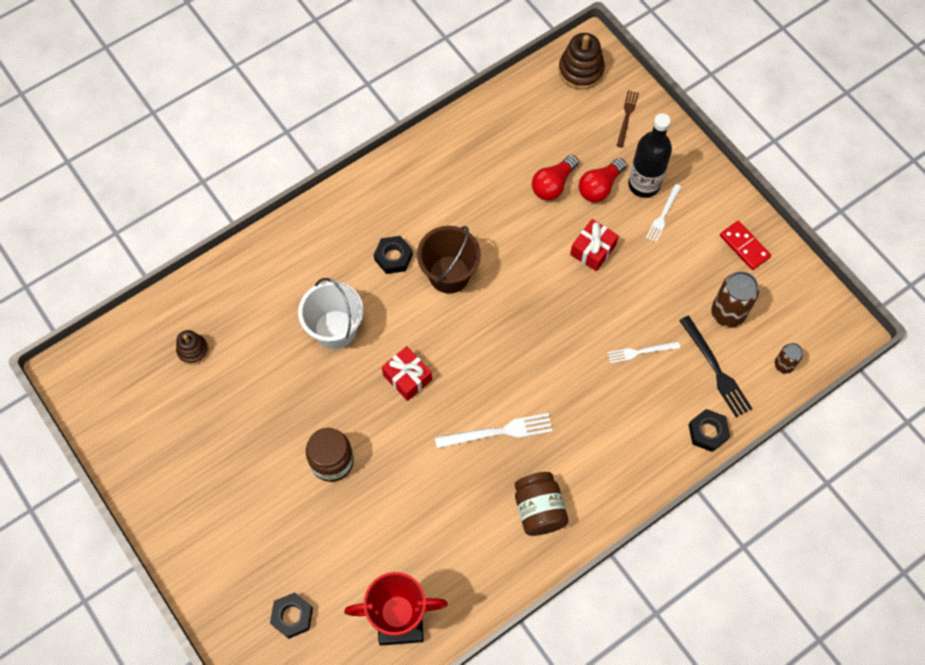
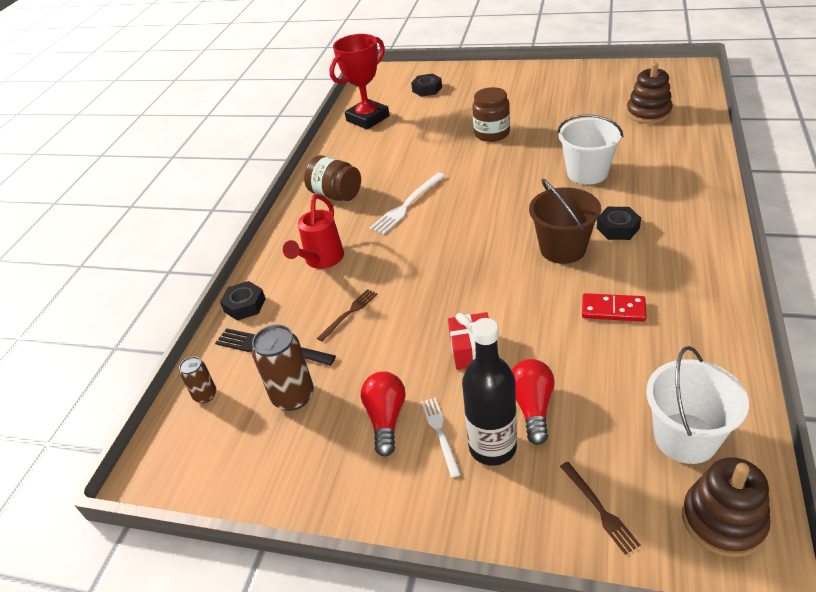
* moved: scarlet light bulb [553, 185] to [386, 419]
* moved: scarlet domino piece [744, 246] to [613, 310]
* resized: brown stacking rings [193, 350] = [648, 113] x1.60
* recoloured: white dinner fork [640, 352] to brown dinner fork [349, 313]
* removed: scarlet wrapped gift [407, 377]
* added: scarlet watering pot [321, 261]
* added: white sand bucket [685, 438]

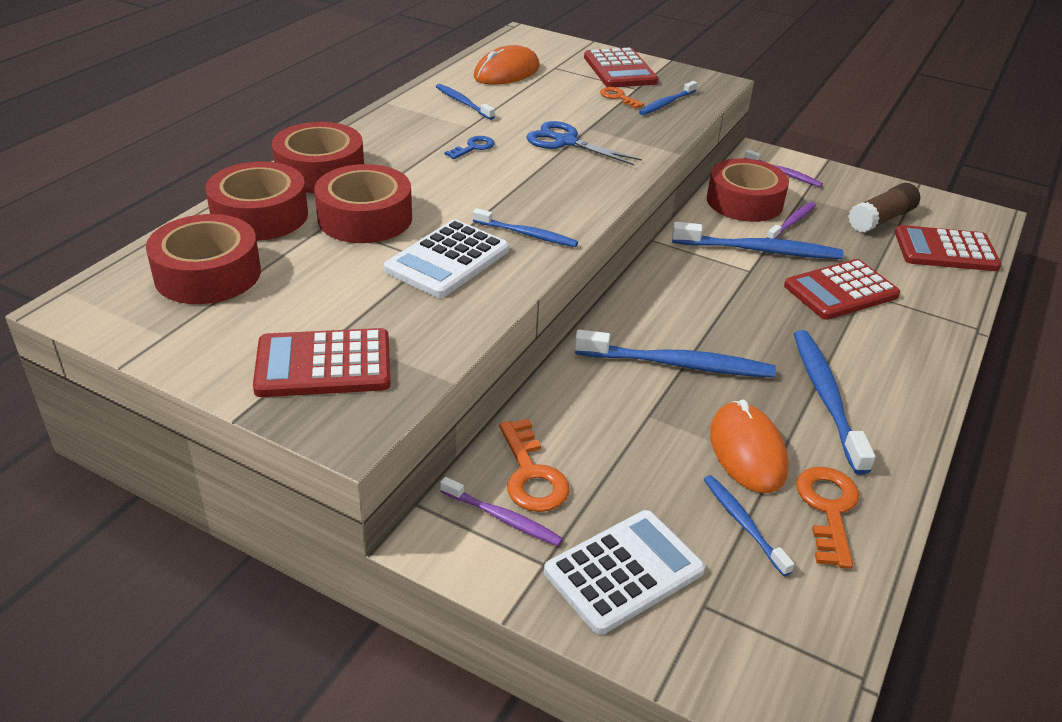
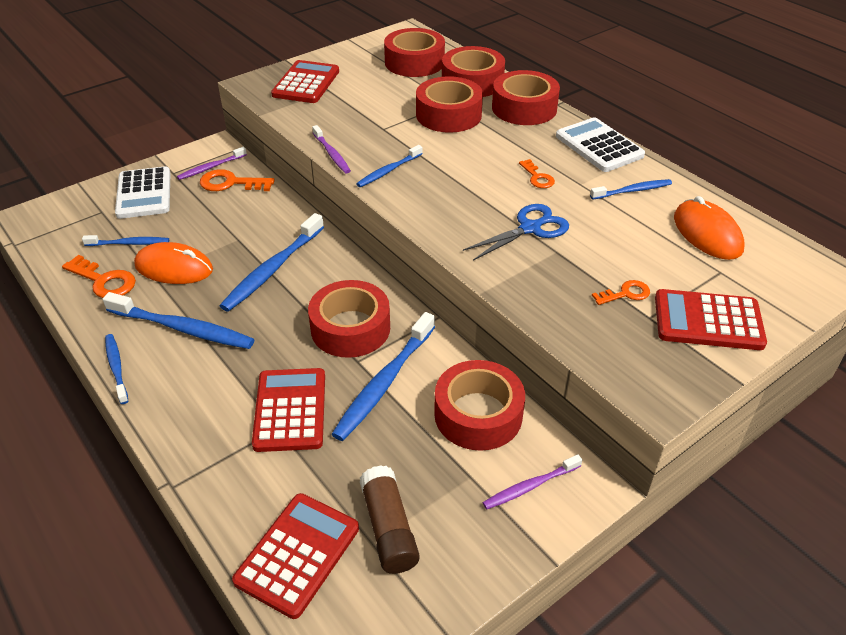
* moved: blue toothbrush [666, 103] to [116, 368]
* recoloured: blue key [473, 147] to orange-coloured key [537, 177]
* moved: violet toothbrush [792, 222] to [331, 154]
* moved: white calculator [447, 260] to [599, 146]
* added: scarlet tape [350, 328]

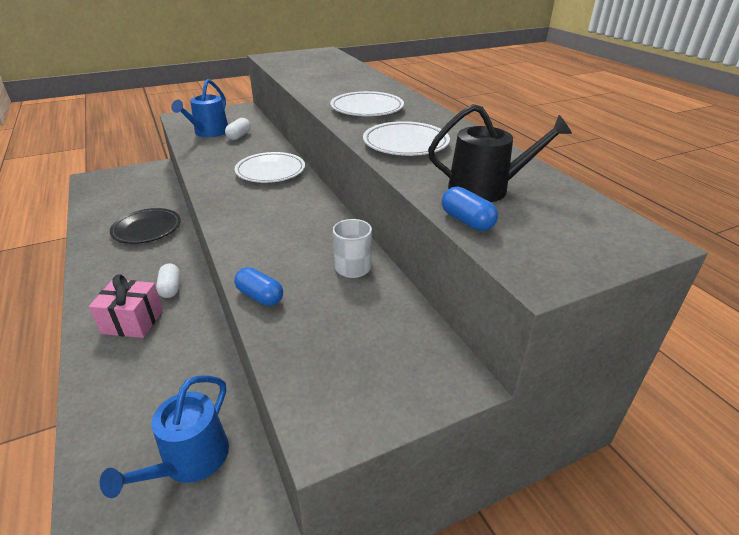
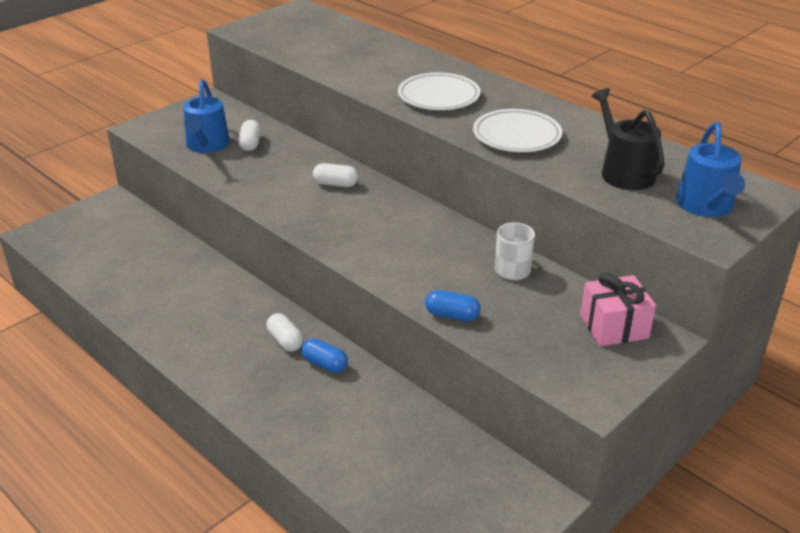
* turned: jet-black watering pot [486, 188] = [624, 172] 90 degrees counterclockwise
* replaced: white flat dish [270, 171] to white capsule [335, 184]
* moved: blue capsule [467, 221] to [324, 364]
* removed: jet-black flat dish [147, 229]
* moved: rose-pink wrapped gift [133, 321] to [614, 327]
* moved: blue watering pot [190, 460] to [706, 206]

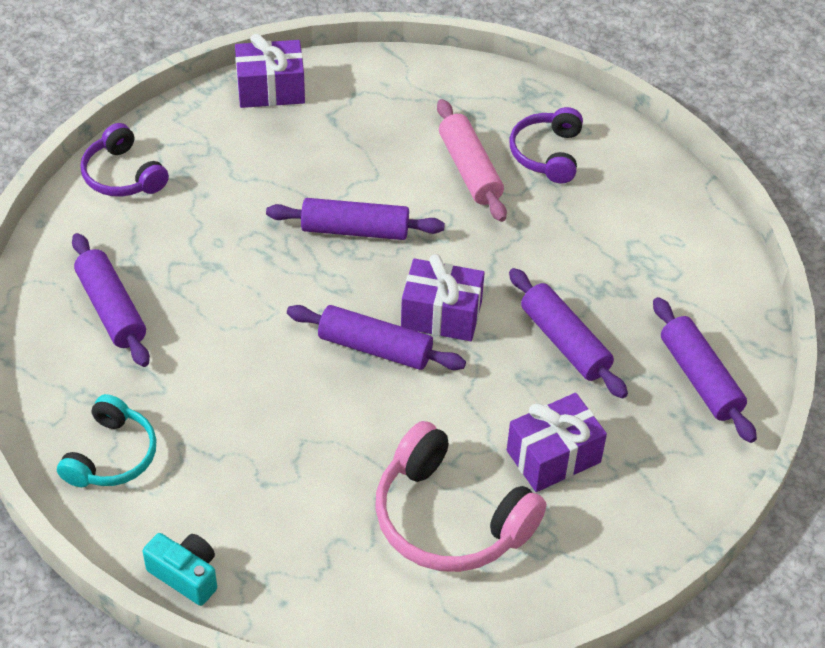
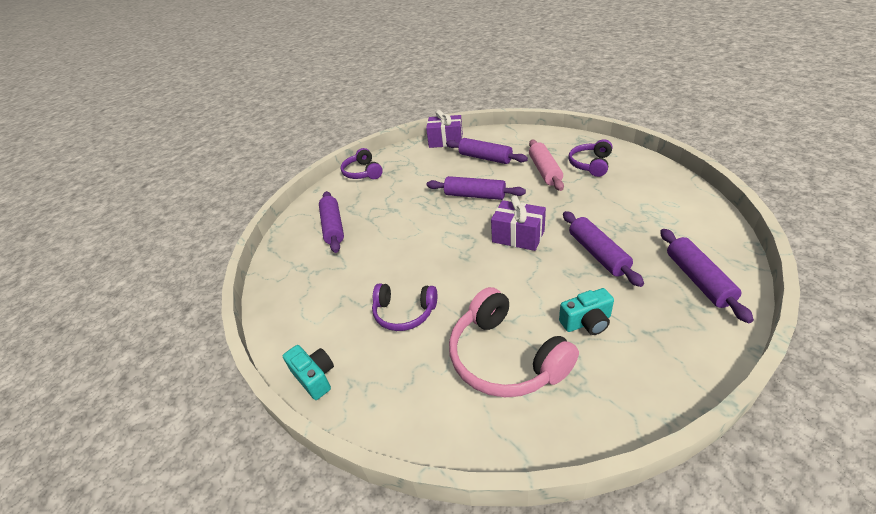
* moved: violet rolling pin [375, 348] to [485, 158]
* replaced: violet wrapped gift [553, 456] to turquoise compact camera [586, 322]
* removed: turquoise over-ear headphones [111, 455]
* added: violet over-ear headphones [404, 313]

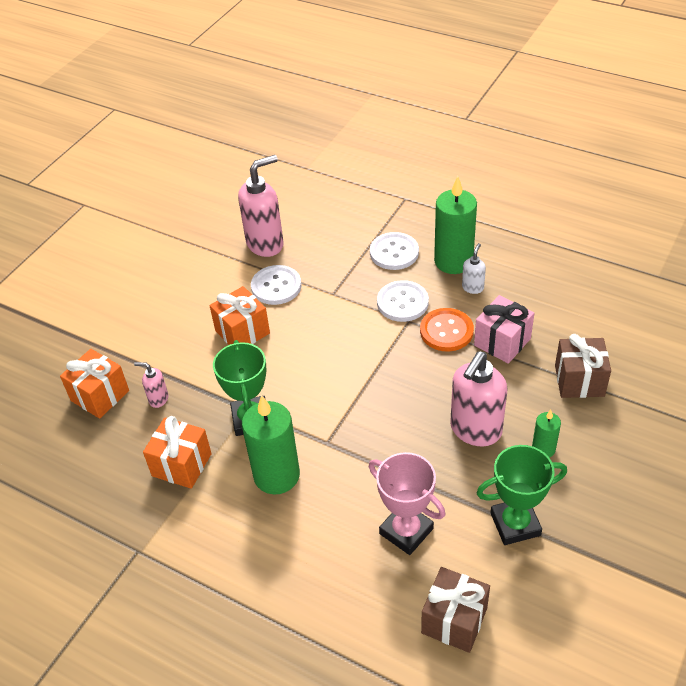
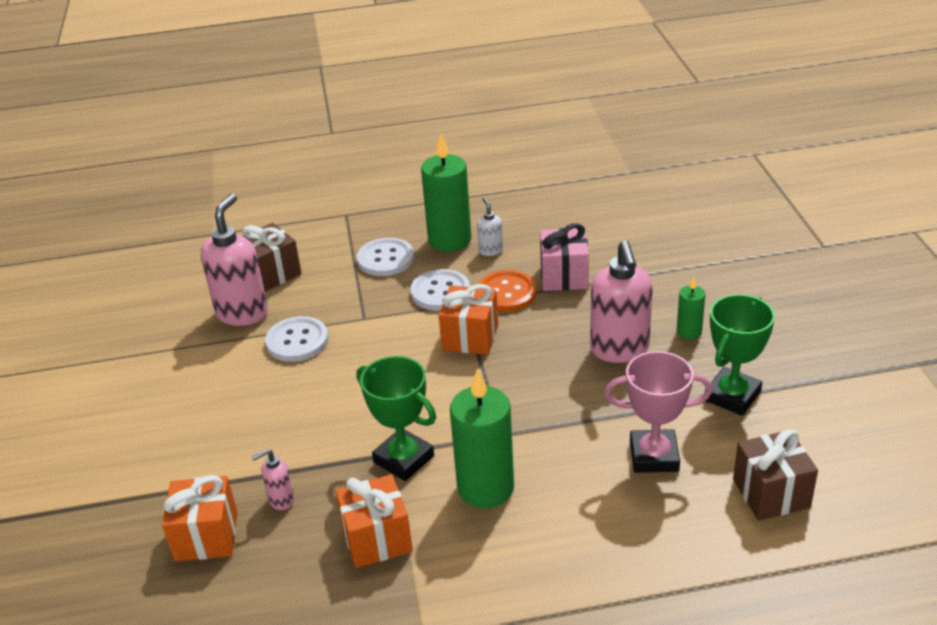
* moved: orange-coloured wrapped gift [242, 332] to [470, 337]
* moved: brown wrapped gift [579, 381] to [271, 273]

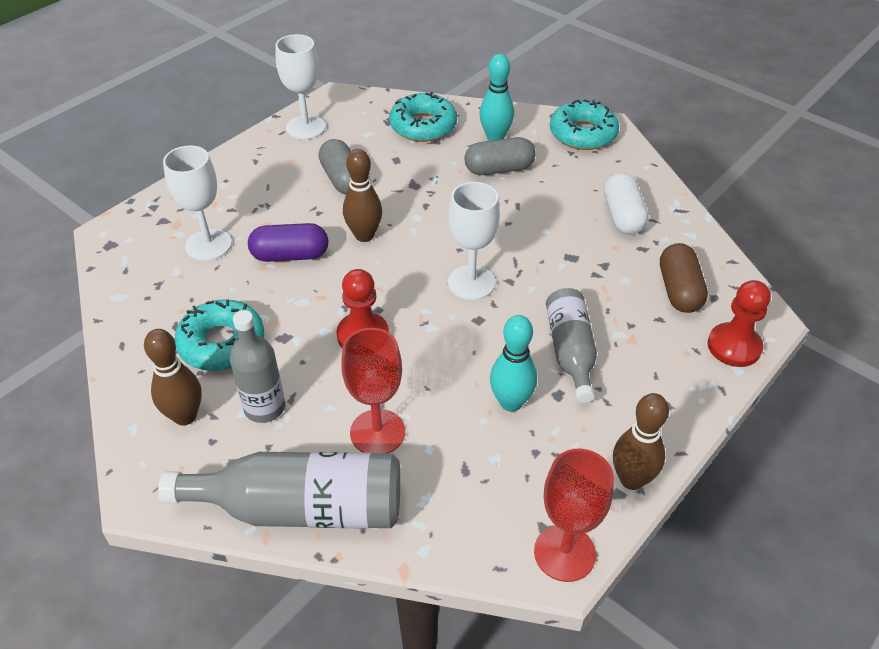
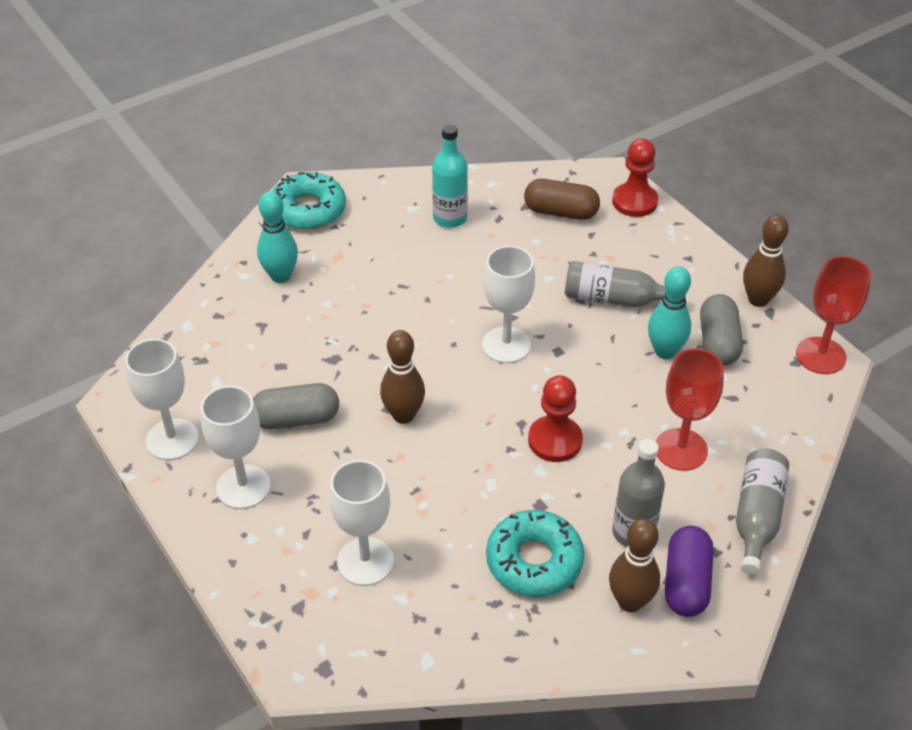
* removed: turquoise donut [423, 126]
* moved: ash-grey capsule [499, 169] to [718, 342]
* replaced: white capsule [622, 216] to turquoise flask [450, 218]
* moved: violet capsule [290, 255] to [686, 582]
* resized: ash-grey flask [302, 508] = [757, 517] x0.64
* added: white chalice [243, 487]

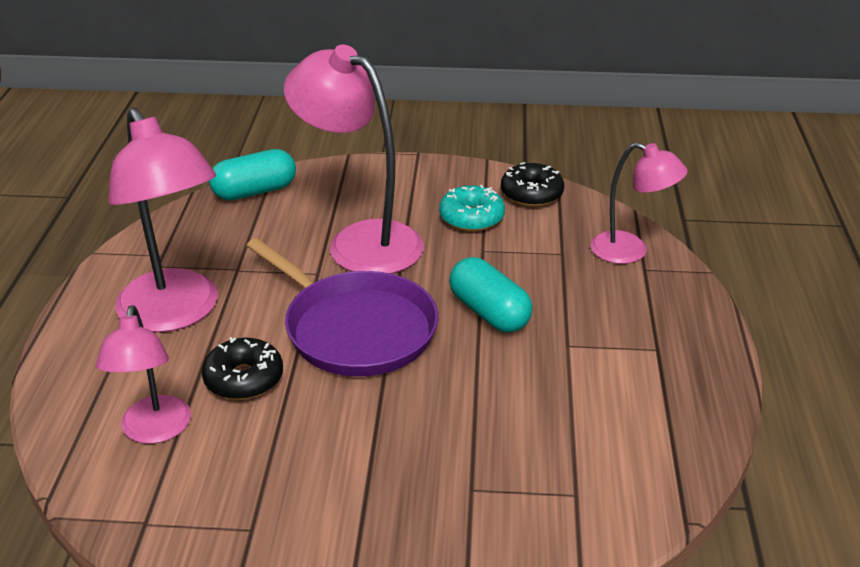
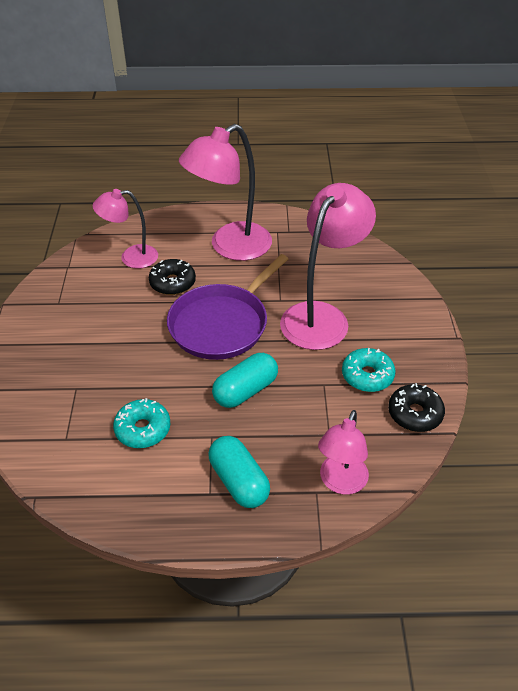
* moved: turquoise capsule [254, 191] to [239, 481]
* added: turquoise donut [143, 429]

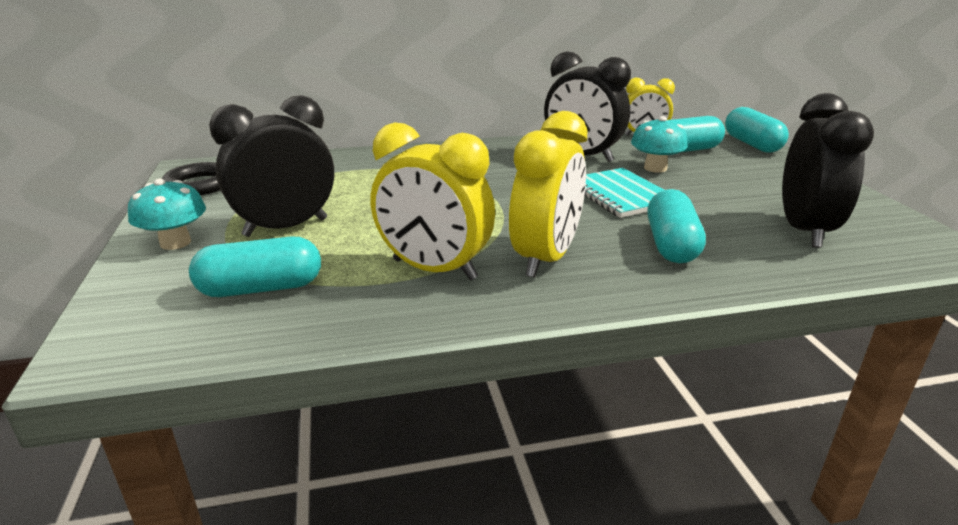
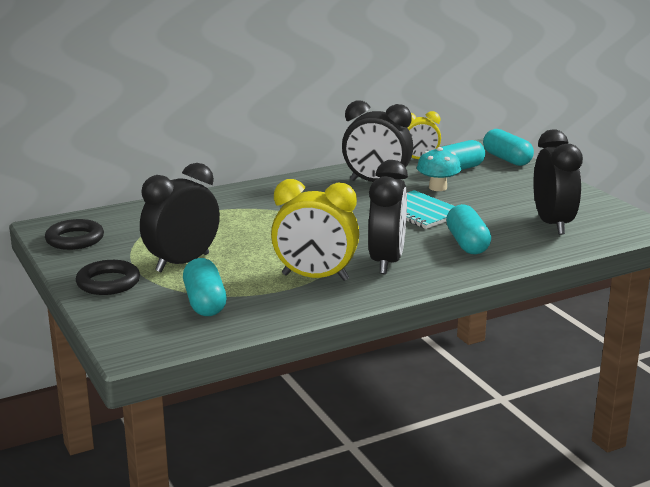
* recoloured: yellow alarm clock [546, 259] to jet-black alarm clock [387, 262]
* replaced: turquoise fungus [175, 243] to jet-black torus [108, 283]
* turned: turquoise capsule [261, 288] = [205, 302] 75 degrees counterclockwise

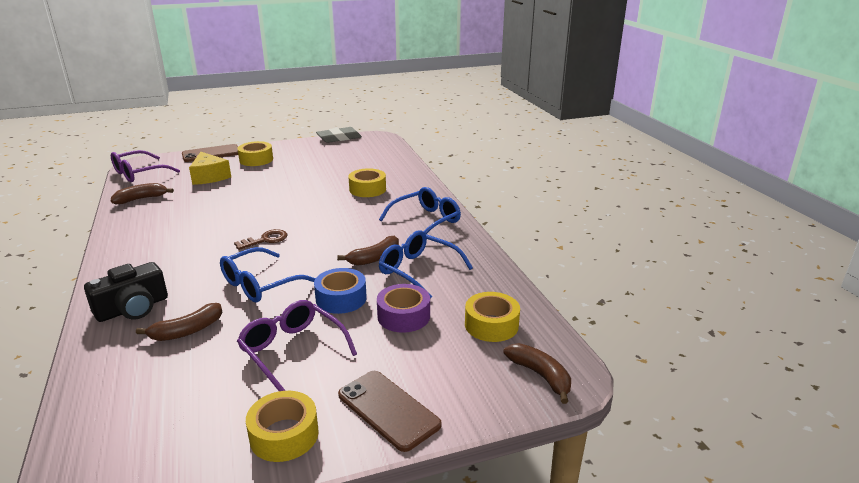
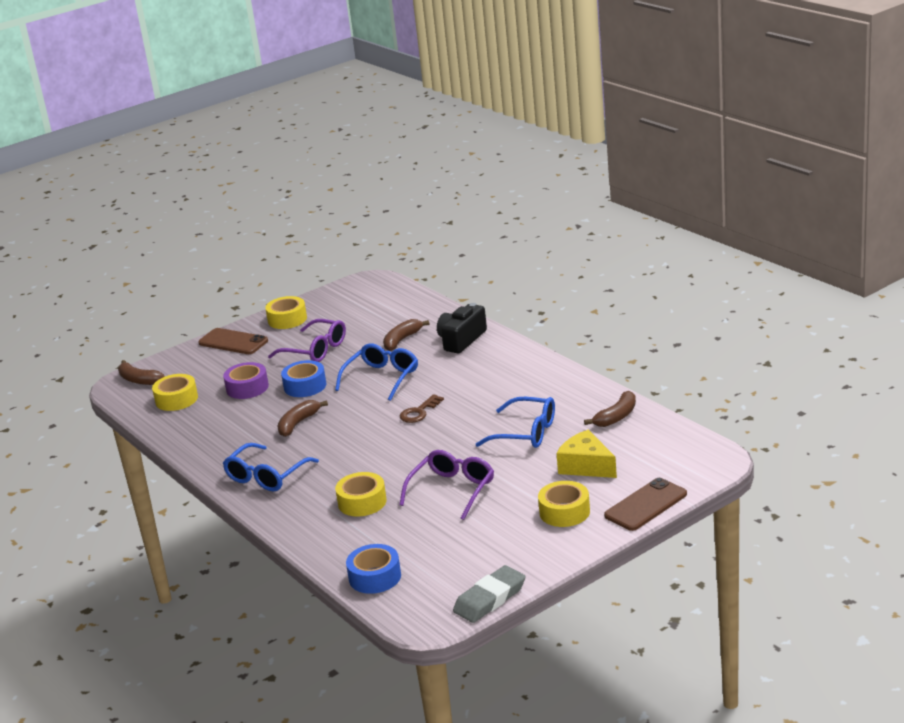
* moved: violet spectacles [139, 173] to [452, 490]
* moved: blue spectacles [418, 270] to [526, 433]
* added: blue tape [375, 577]

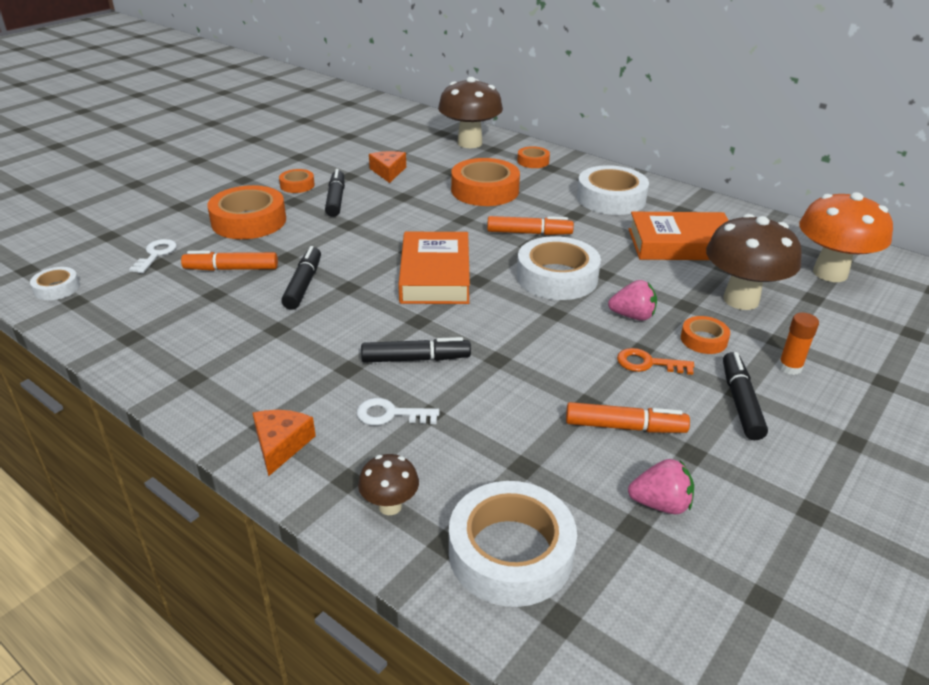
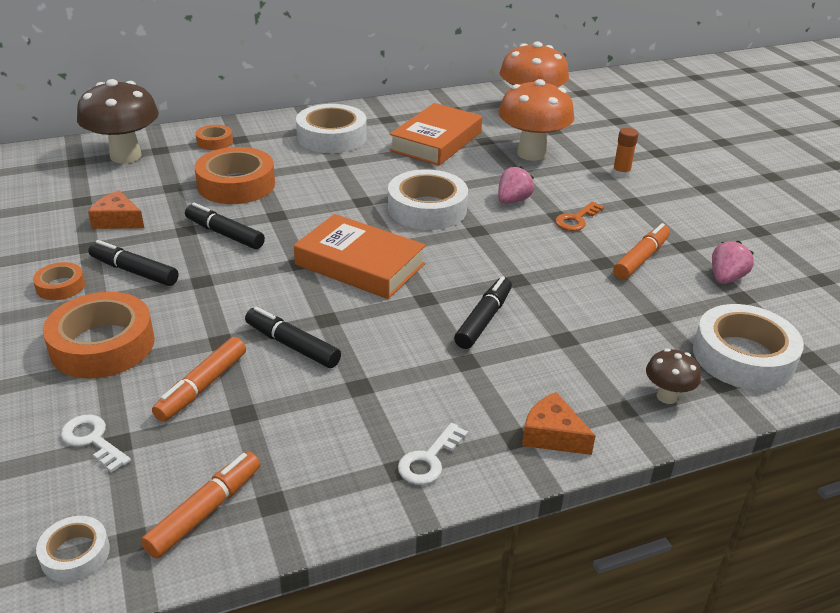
* recoloured: brown fungus [741, 300] to orange-coloured fungus [531, 153]
* moved: orange-coloured marker [529, 233] to [205, 511]
* removed: orange-coloured tape [703, 340]
* moved: jet-black marker [740, 402] to [224, 234]
* moved: white key [390, 414] to [429, 460]

